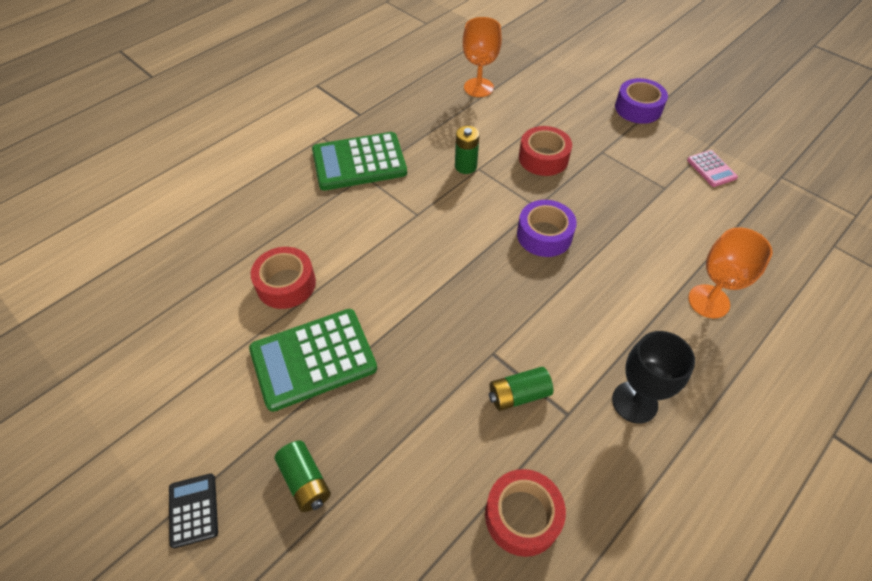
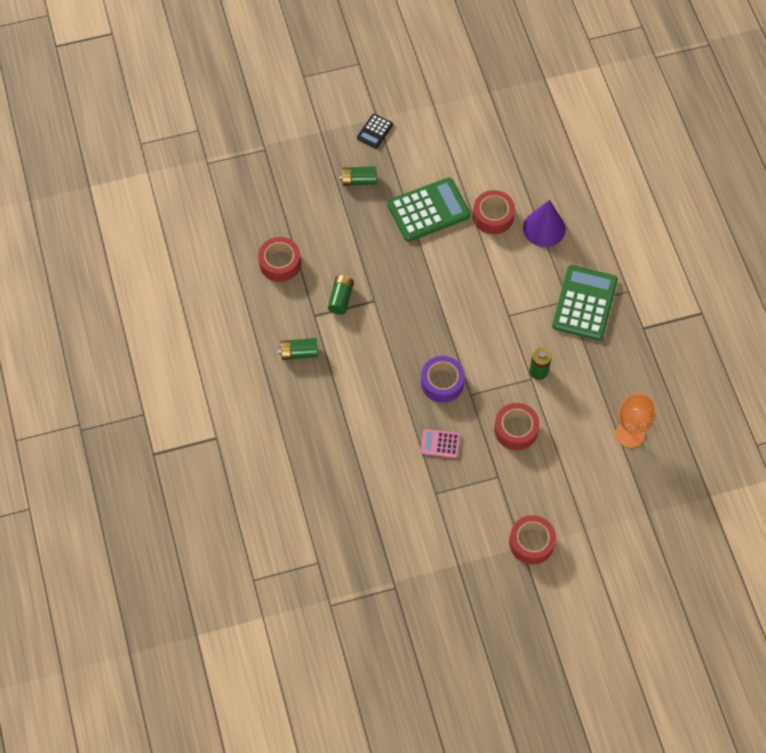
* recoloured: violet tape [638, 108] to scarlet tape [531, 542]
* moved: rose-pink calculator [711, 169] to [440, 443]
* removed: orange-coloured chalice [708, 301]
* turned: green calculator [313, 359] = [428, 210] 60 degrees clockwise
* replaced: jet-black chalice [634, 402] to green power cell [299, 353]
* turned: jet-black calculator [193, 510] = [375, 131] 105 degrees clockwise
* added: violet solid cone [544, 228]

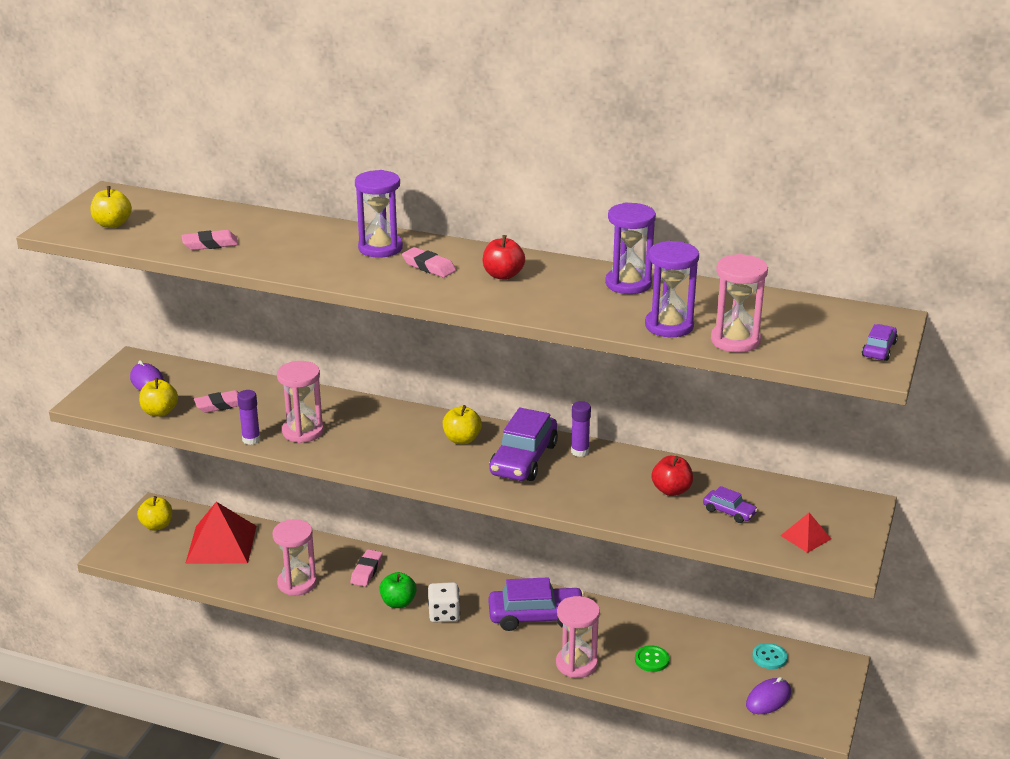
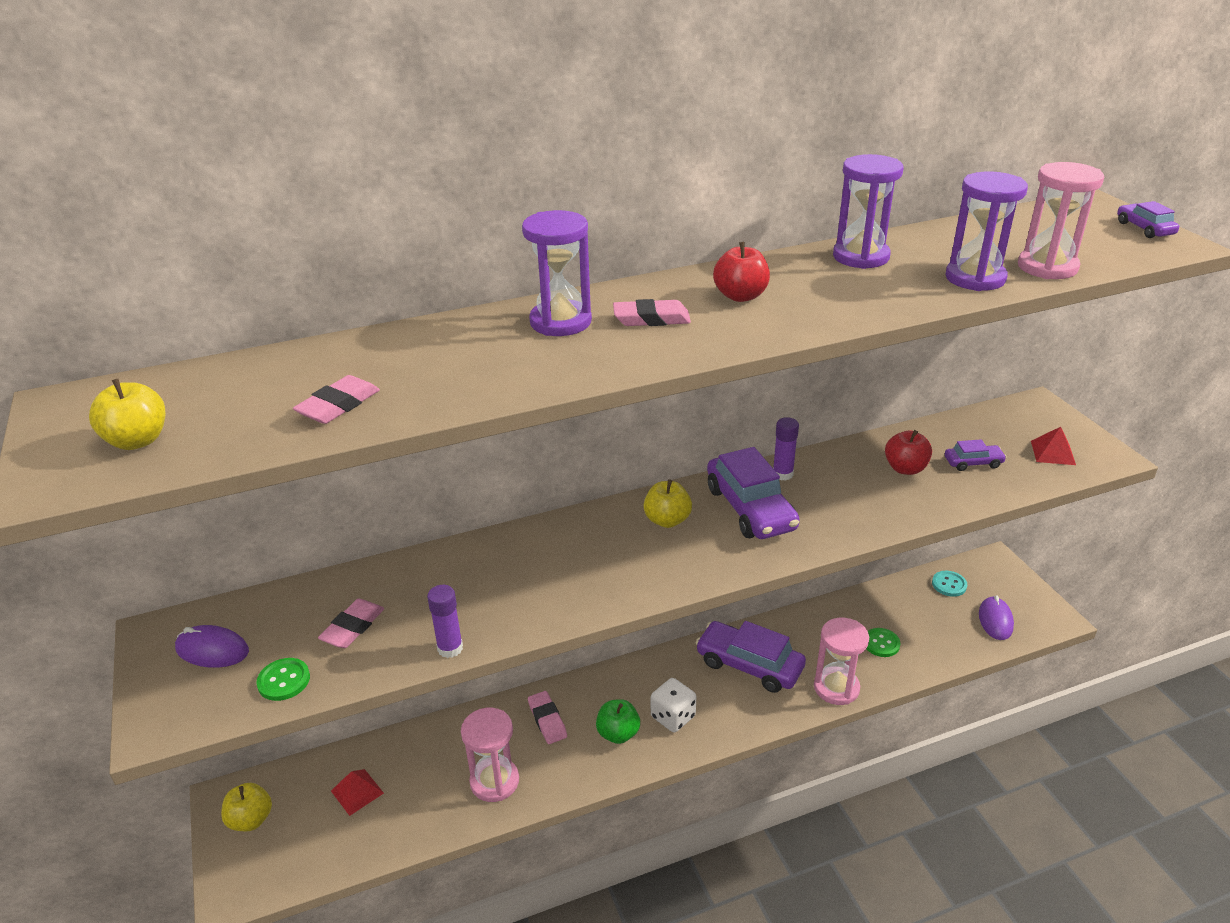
* removed: rose-pink sandglass [303, 431]
* replaced: yellow apple [160, 412] to green button [284, 681]
* resized: scarlet pyramid [221, 544] = [357, 792] x0.47
* turned: violet toy car [536, 617] = [749, 665] 105 degrees counterclockwise

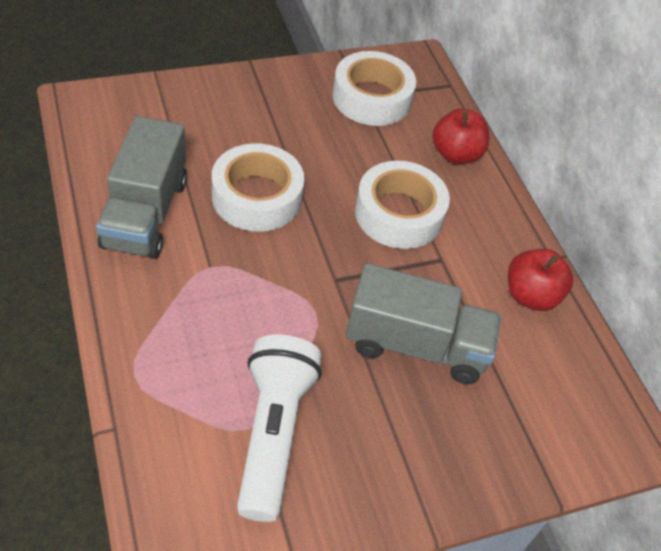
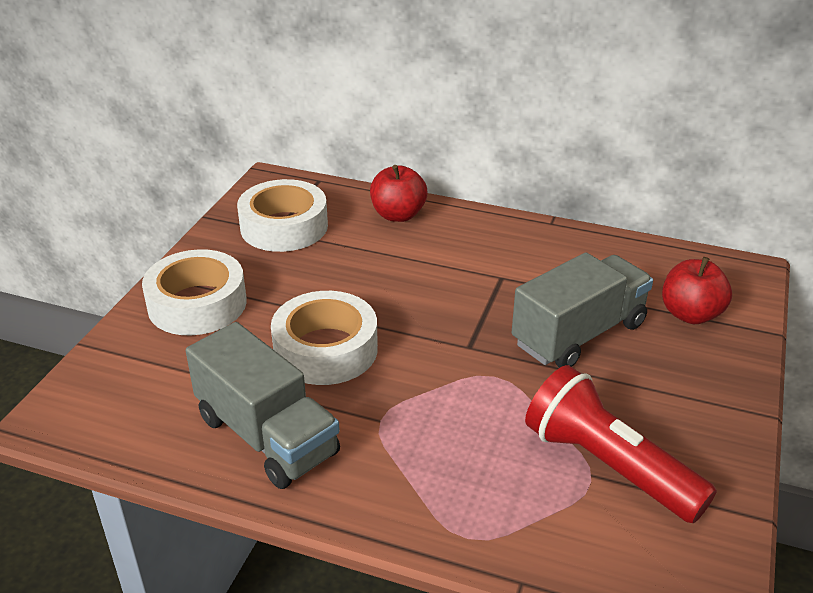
* moved: white tape [399, 214] to [197, 304]
* moved: scarlet apple [530, 296] to [690, 314]
* recoloured: white pocket torch [273, 433] to scarlet pocket torch [608, 466]

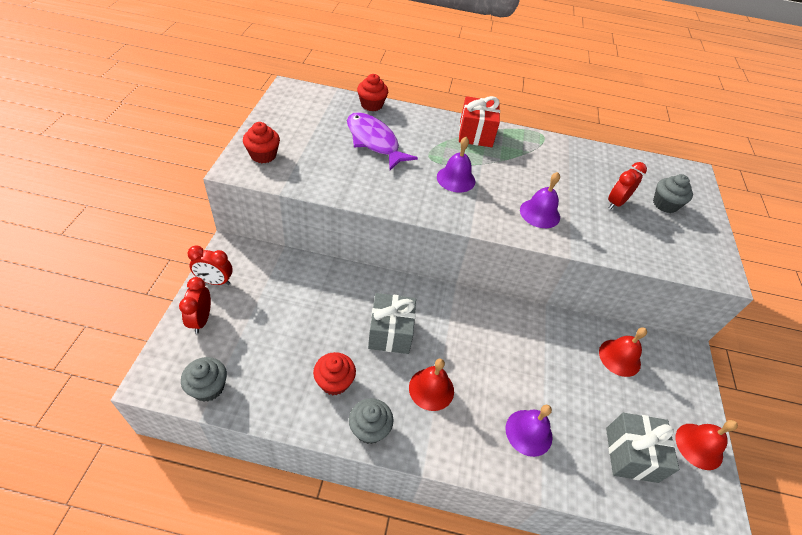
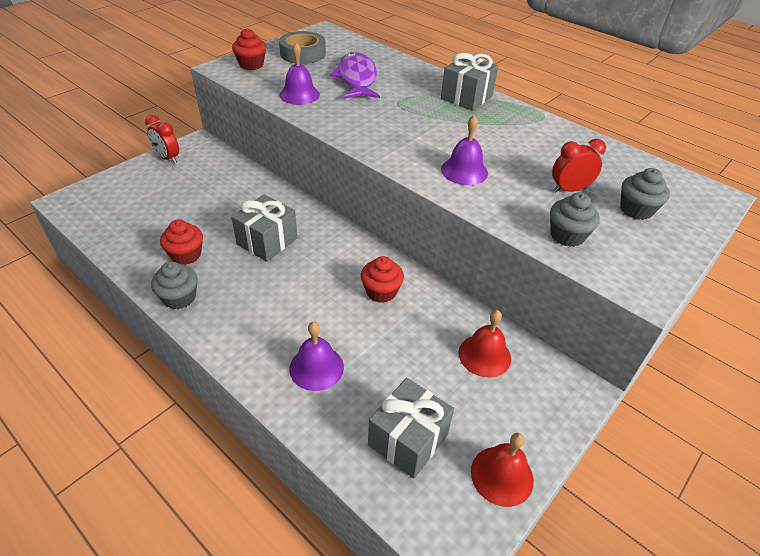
* moved: scarlet cupcake [371, 105] to [381, 292]
* recoloured: scarlet wrapped gift [475, 134] to ash-grey wrapped gift [466, 97]
* moved: violet hand bell [456, 179] to [299, 94]
* removed: scarlet alarm clock [201, 320]
* moved: ash-grey cupcake [208, 387] to [567, 235]
* removed: scarlet hand bell [431, 389]
* added: ash-grey tape [303, 54]

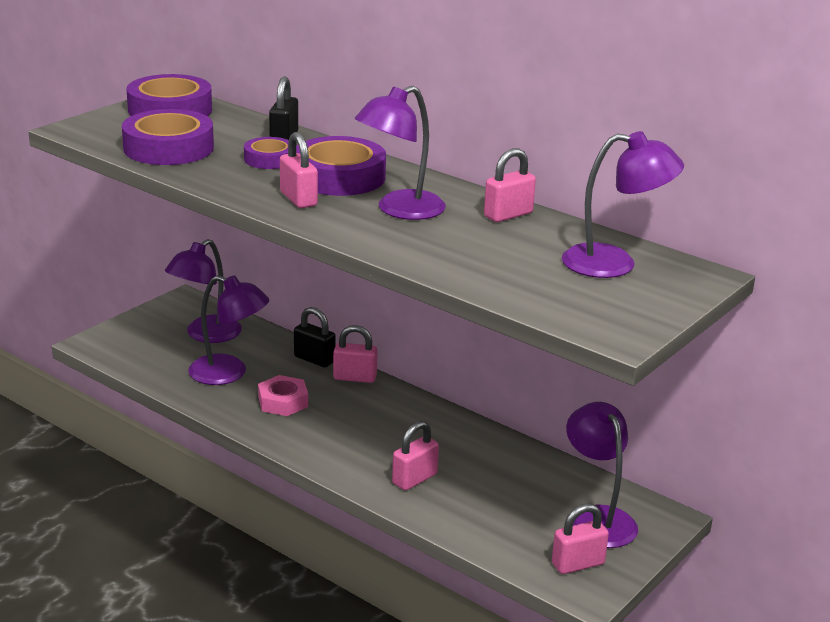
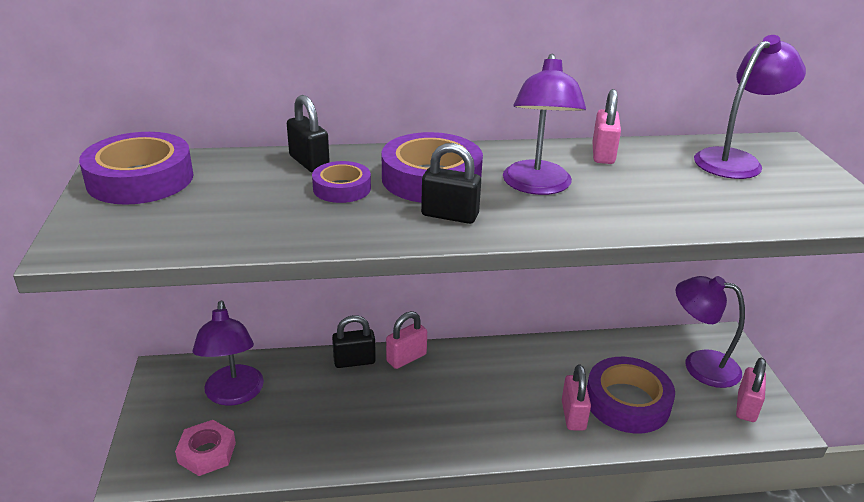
* moved: violet tape [168, 148] to [627, 402]
* recoloured: rose-pink small lock [298, 199] to jet-black small lock [450, 215]
* removed: violet desk lamp [229, 373]
* moved: rose-pink hexagon nut [283, 401] to [207, 452]

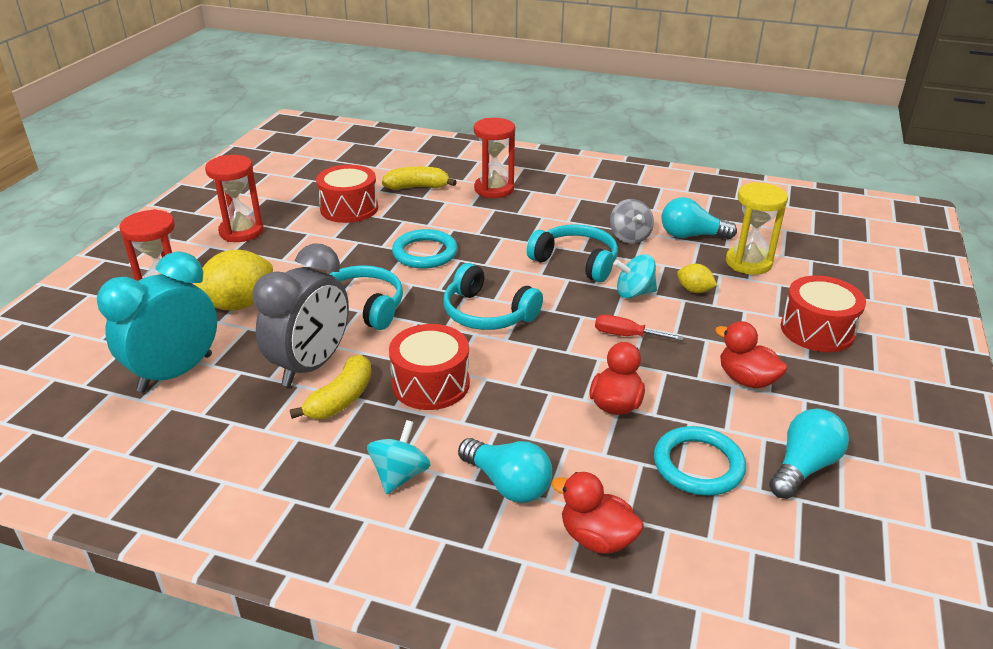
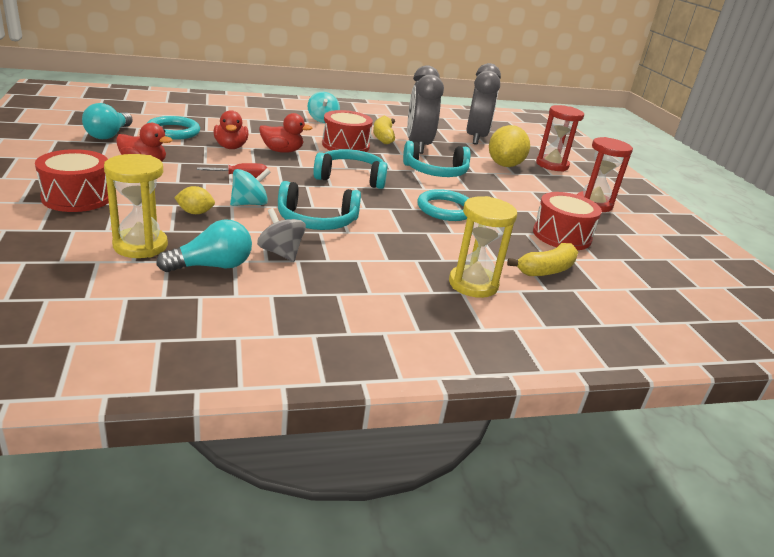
* recoloured: scarlet sandglass [494, 189] to yellow sandglass [473, 284]
* recoloured: turquoise alarm clock [175, 373] to ash-grey alarm clock [476, 138]
* removed: turquoise light bulb [507, 484]
* moved: scarlet rubber duck [596, 538] to [282, 151]

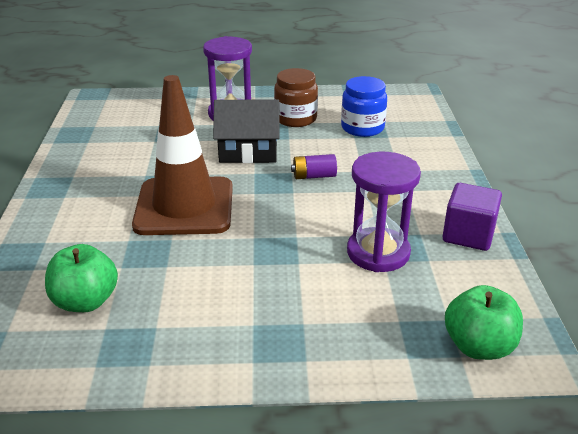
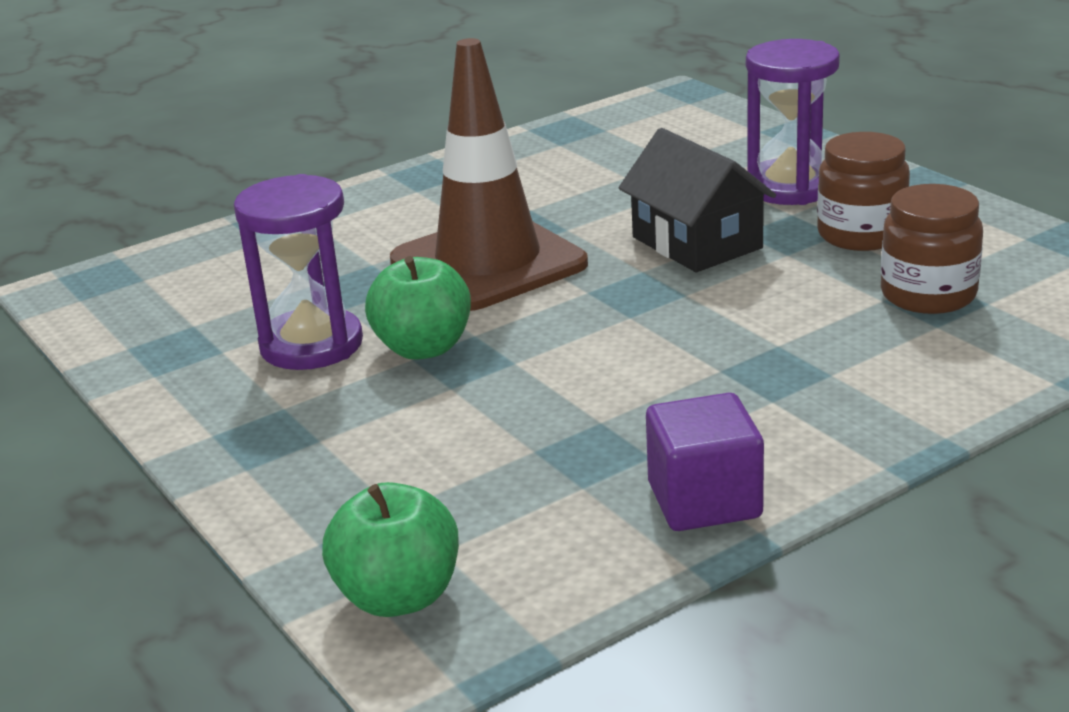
* recoloured: blue preserve jar [362, 128] to brown preserve jar [928, 295]
* moved: violet sandglass [378, 253] to [311, 345]
* removed: violet power cell [314, 176]
* moved: green apple [86, 301] to [423, 348]

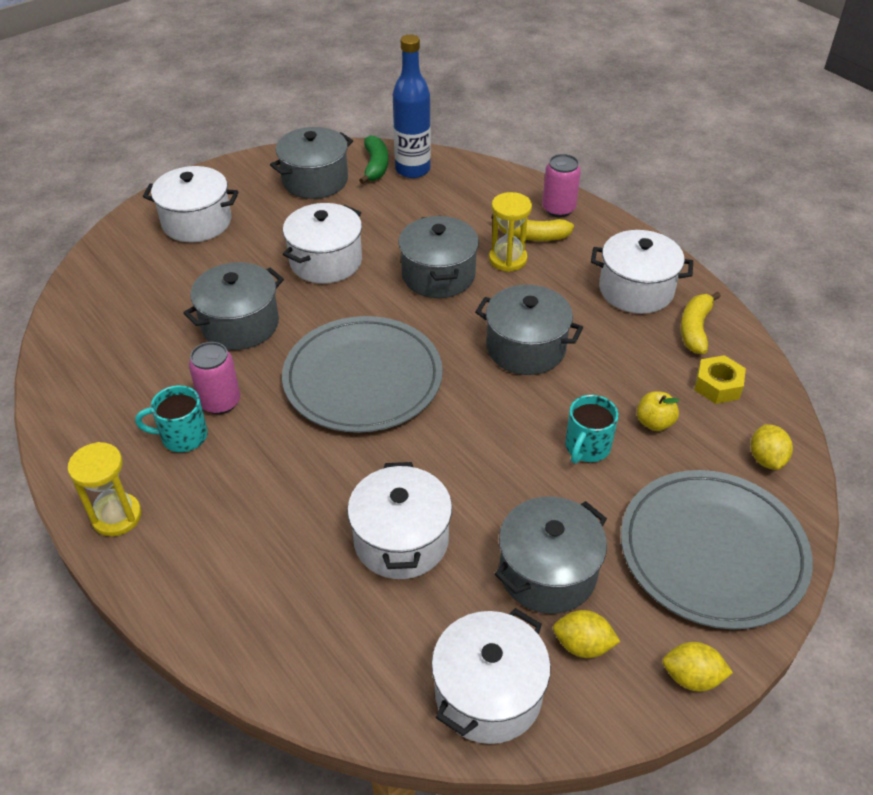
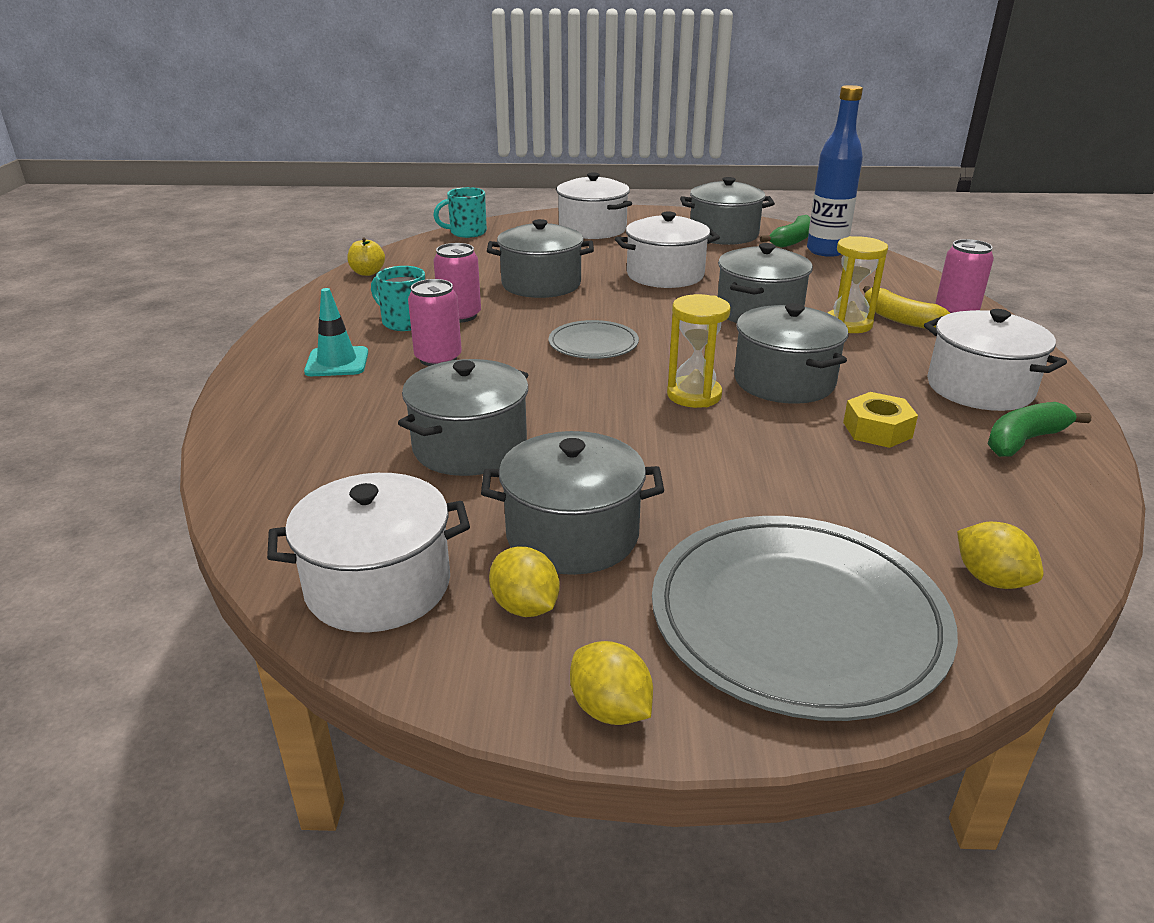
* recoloured: yellow banana [695, 329] to green banana [1024, 440]
* resized: ash-grey flat dish [363, 378] = [593, 344] x0.50
* moved: yellow hexagon nut [717, 385] to [877, 430]
* moved: yellow apple [654, 423] to [367, 273]
* moved: turquoise mug [587, 447] to [467, 232]
* turned: yellow citrus fruit [766, 459] = [991, 579] 75 degrees counterclockwise
* moved: yellow sandglass [117, 516] to [694, 395]
* recoloured: white pot [401, 540] to ash-grey pot [470, 447]
* added: rose-pink can [438, 358]
* added: turquoise traffic cone [337, 362]

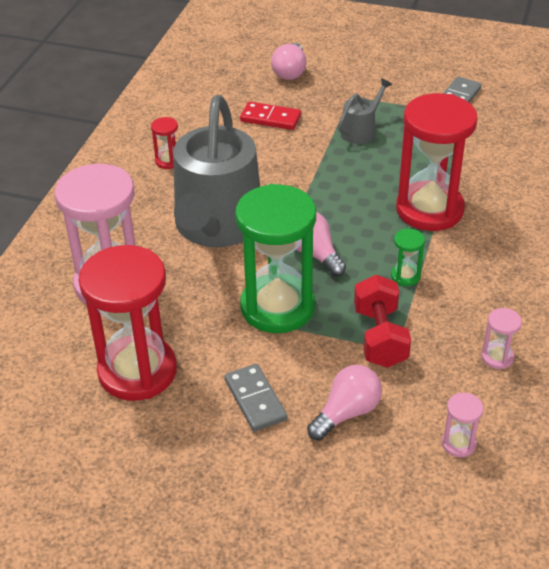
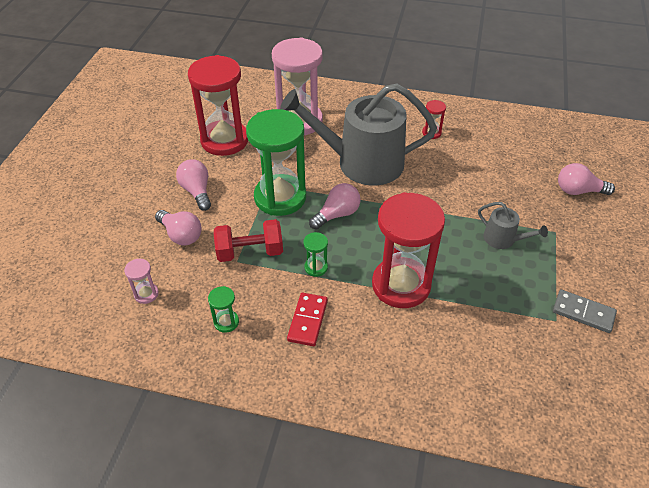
* moved: scarlet domino piece [270, 118] to [307, 320]
* recoloured: rose-pink sandglass [497, 357] to green sandglass [226, 322]
* replaced: ash-grey domino piece [255, 400] to rose-pink light bulb [197, 191]

